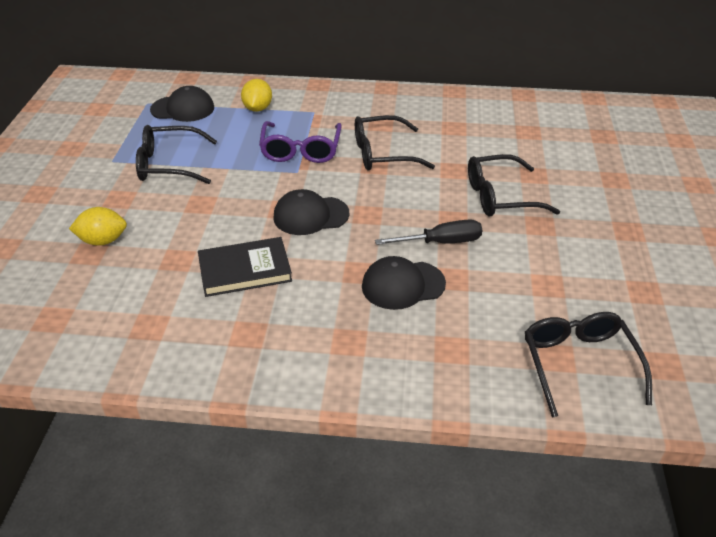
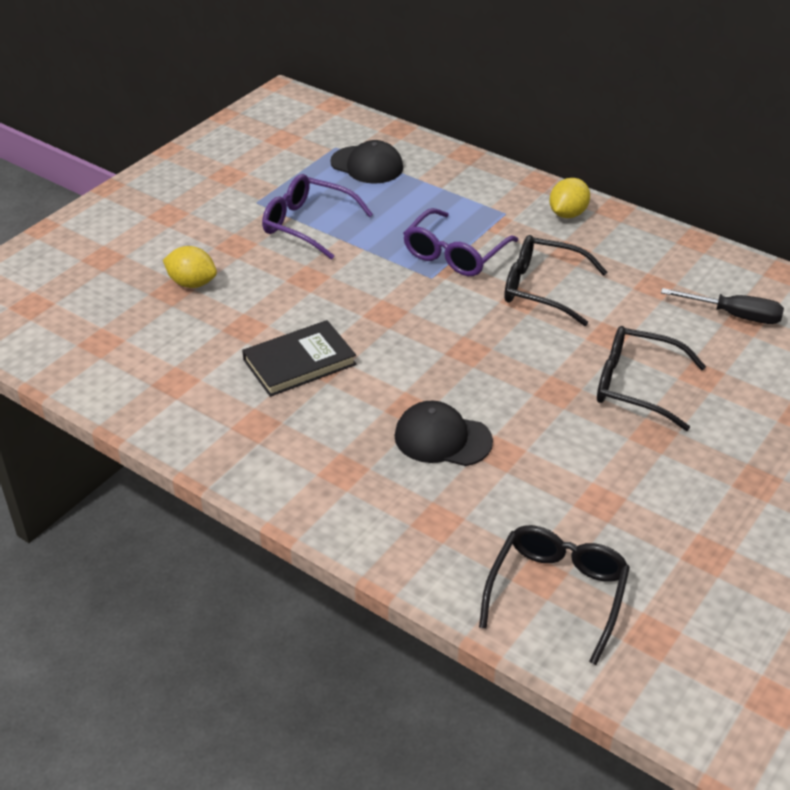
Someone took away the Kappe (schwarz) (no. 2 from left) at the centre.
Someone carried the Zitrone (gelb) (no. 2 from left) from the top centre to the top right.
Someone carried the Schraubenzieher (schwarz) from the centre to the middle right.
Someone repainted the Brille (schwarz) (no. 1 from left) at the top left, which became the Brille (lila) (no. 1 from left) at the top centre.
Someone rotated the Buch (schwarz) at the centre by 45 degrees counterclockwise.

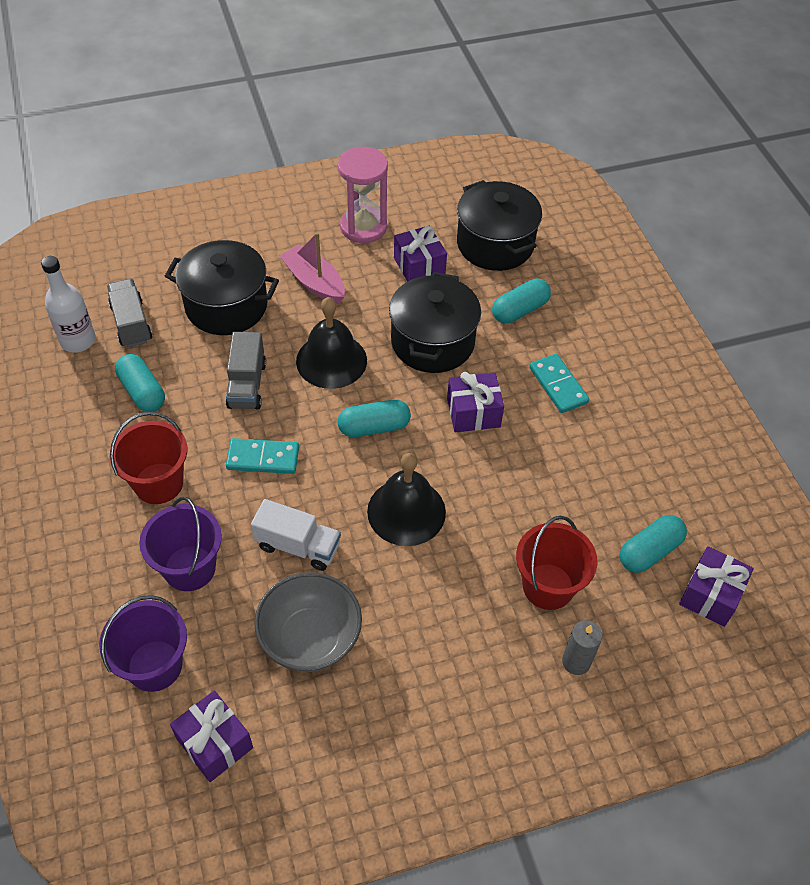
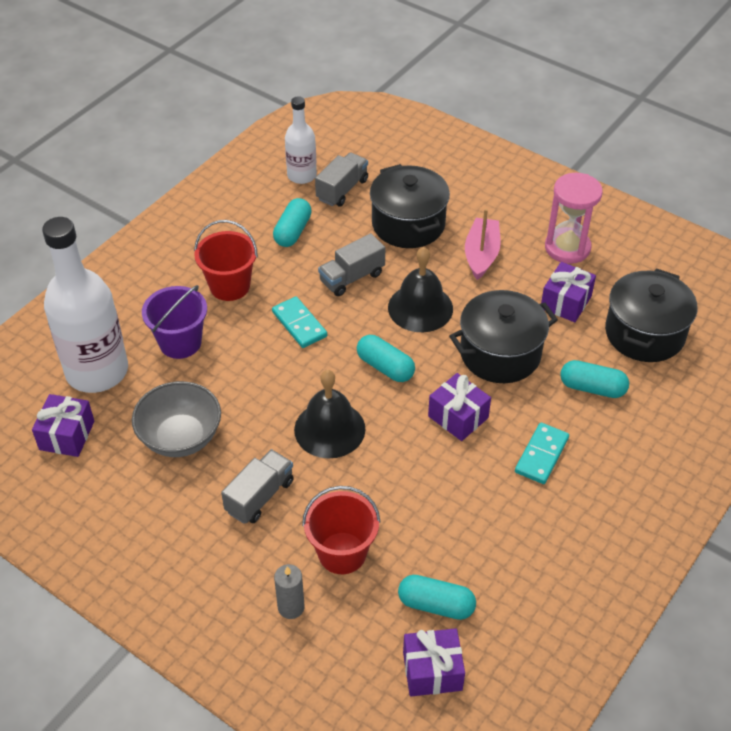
Someone took away the Lastwagen (weiß) at the centre.
Someone put down the Lastwagen (grau) (no. 1 from left) at the centre.
Someone swapped the Eimer (lila) (no. 1 from left) at the bottom left for the Flasche (weiß) (no. 1 from left) at the middle left.

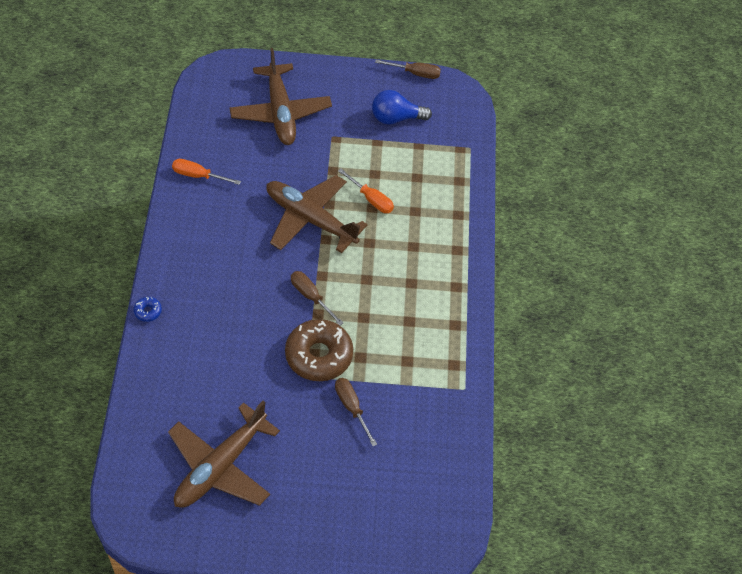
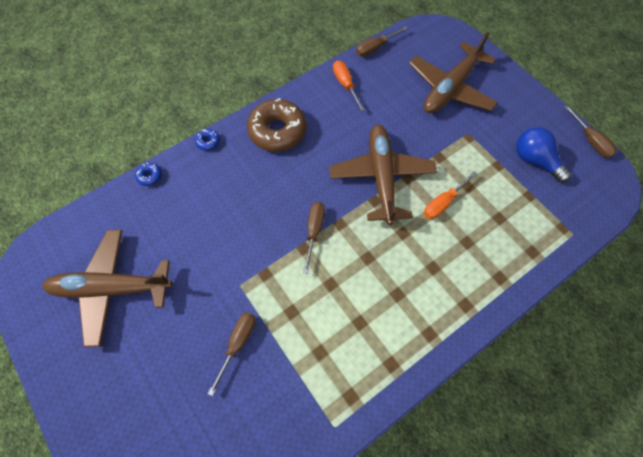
Someone put down the Donut (blau) (no. 1 from left) at the middle left.
Someone put down the Schraubenzieher (braun) (no. 3 from left) at the top centre.
Someone carried the Donut (braun) from the centre to the top centre.
Someone rotated the Schraubenzieher (orange) (no. 2 from left) at the top centre by 45 degrees clockwise.

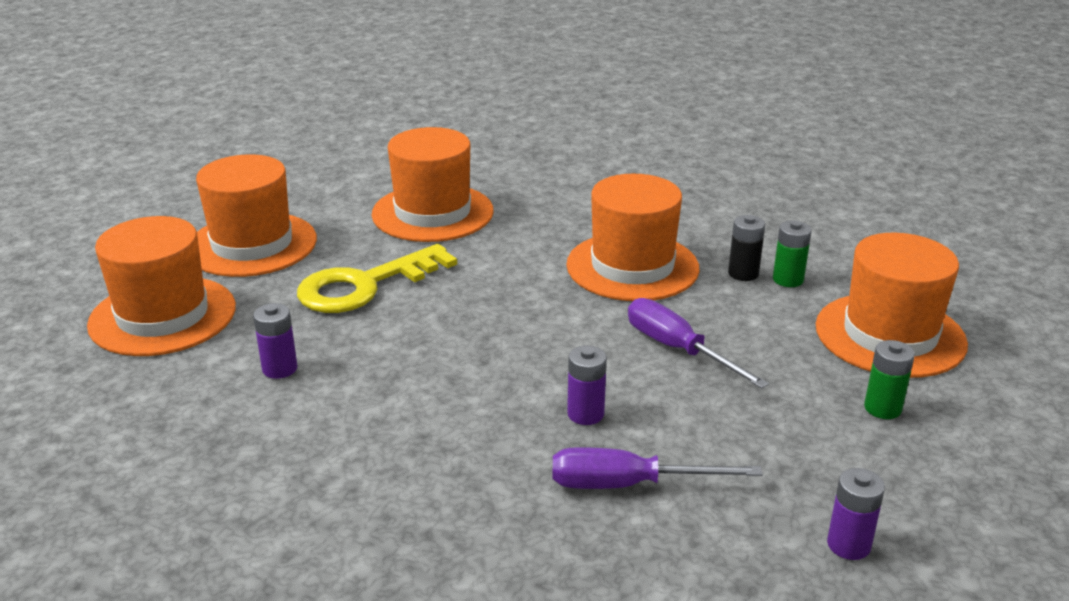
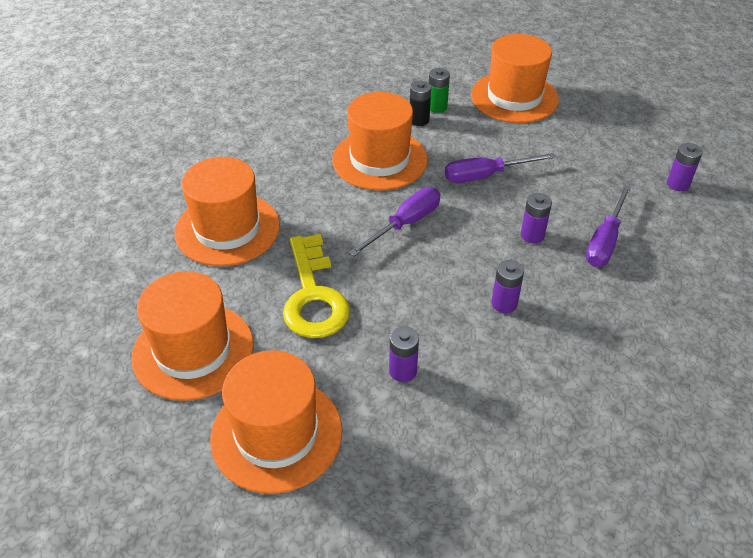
Someone took away the Batterie (grün) (no. 2 from left) at the middle right.
Someone put down the Schraubenzieher (lila) (no. 1 from left) at the centre.
Someone put down the Batterie (lila) (no. 2 from left) at the middle right.

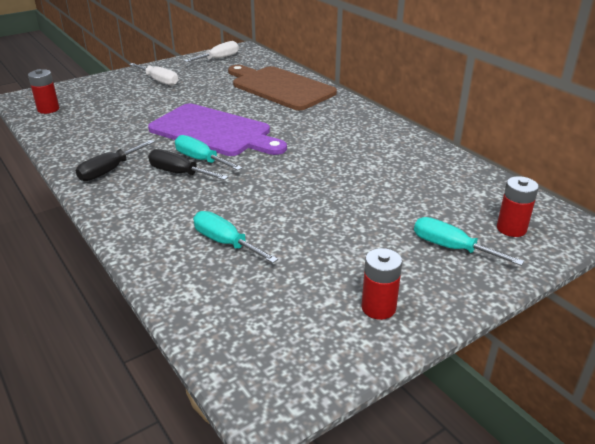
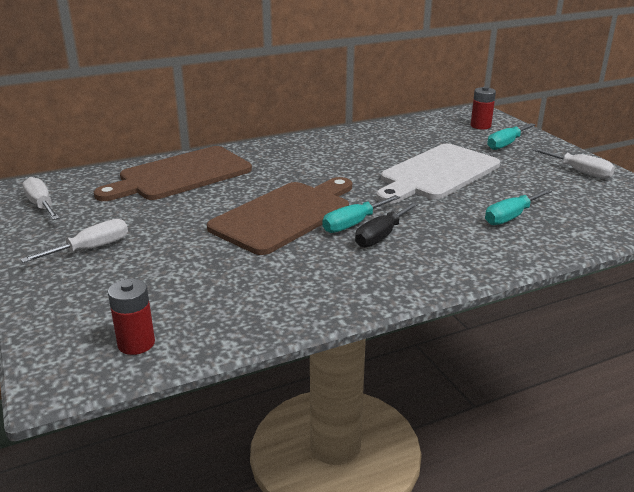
Someone took away the Schraubenzieher (schwarz) (no. 1 from left) at the middle left.
Someone put down the Schneidebrett (weiß) at the middle right.
Someone swapped the Batterie (rot) (no. 2 from left) at the centre for the Schraubenzieher (weiß) (no. 3 from left) at the top right.
Someone repainted the Schneidebrett (lila) at the top centre, which became the Schneidebrett (braun) (no. 2 from left) at the centre.

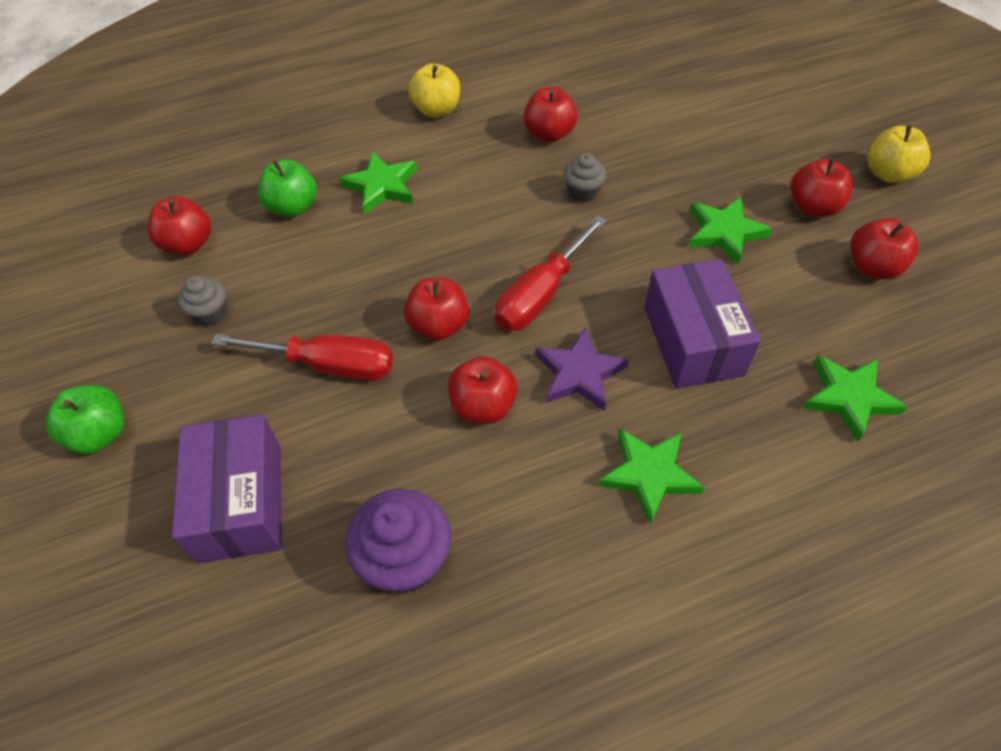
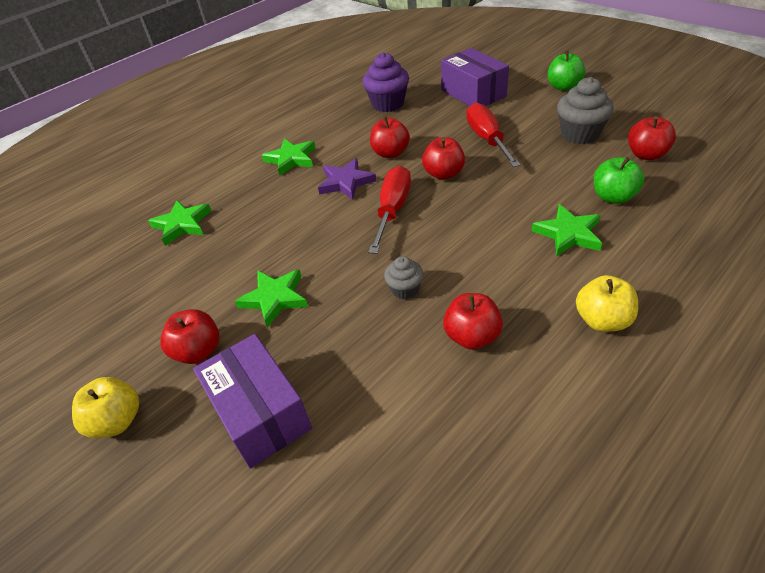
Someone took away the Apfel (rot) (no. 6 from left) at the top right.
Someone carried the Schachtel (lila) (no. 2 from left in the first image) from the middle right to the bottom left.
Someone rotated the Schraubenzieher (rot) (no. 1 from left in the first image) at the middle left by 90 degrees clockwise.
Someone scaled the Muffin (grau) (no. 1 from left in the first image) at the middle left by 1.75.

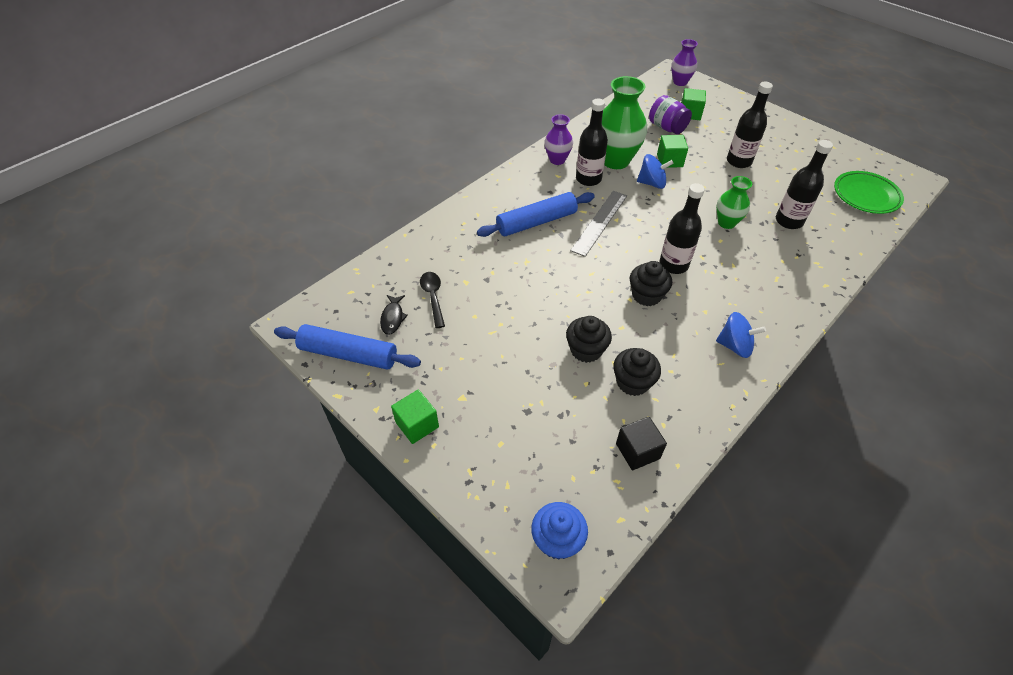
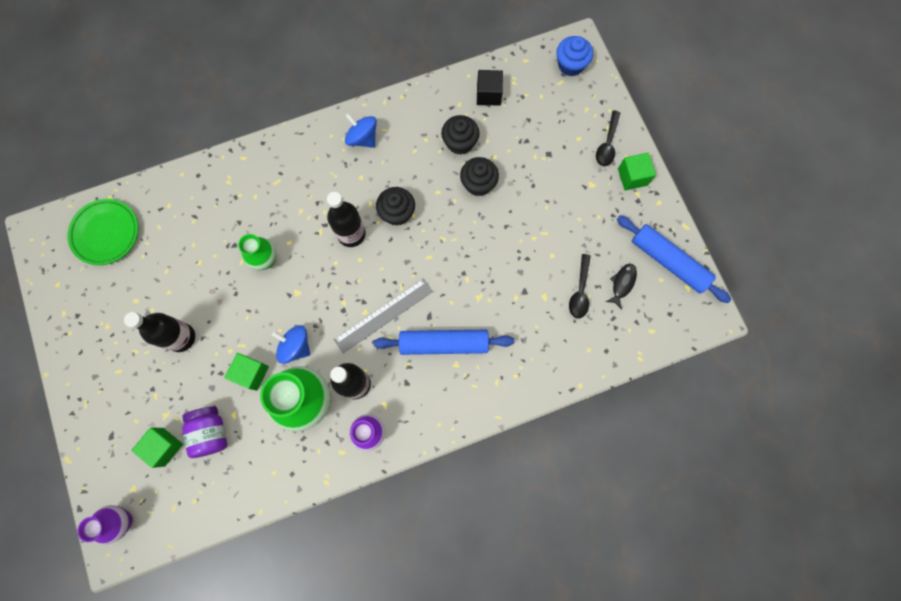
Someone took away the Flasche (schwarz) (no. 4 from left) at the top right.
Someone put down the Löffel (schwarz) (no. 2 from left) at the top right.

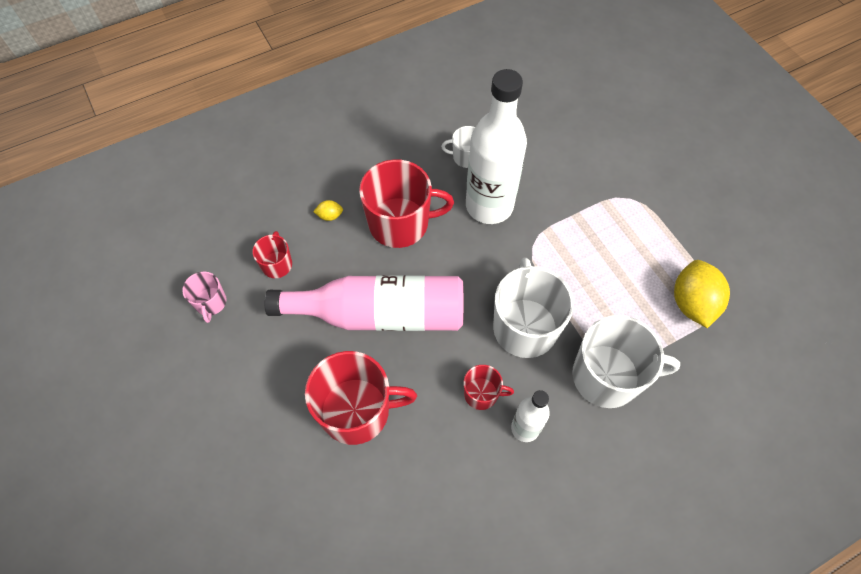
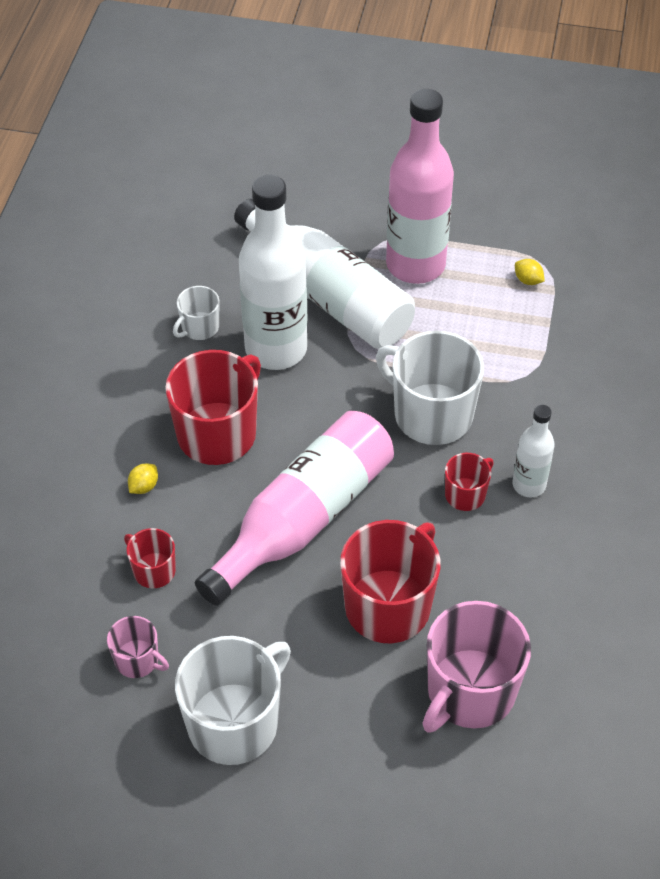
Someone put down the Flasche (weiß) (no. 2 from left) at the top centre.
Someone put down the Flasche (rosa) (no. 2 from left) at the top centre.
Someone put down the Tasse (rosa) (no. 2 from left) at the bottom right.
Someone carried the Tasse (weiß) (no. 3 from left in the first image) from the middle right to the bottom centre.
Someone scaled the Zitrone (gelb) (no. 2 from left) at the middle right by 0.44.

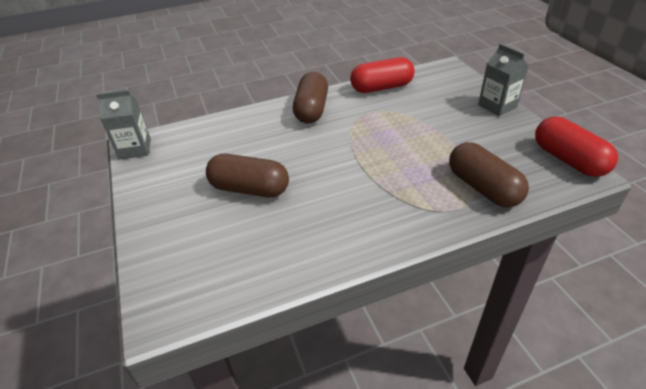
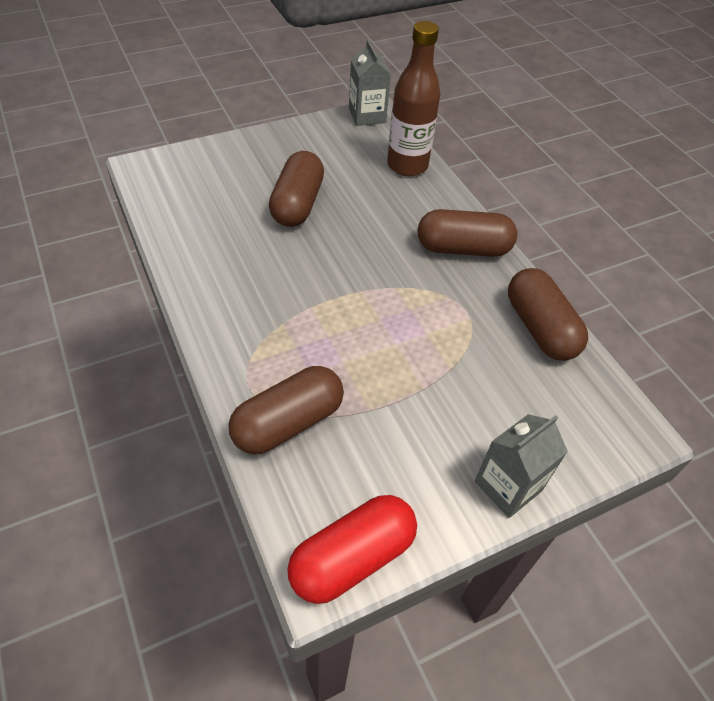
Someone put down the Flasche (braun) at the top centre.
Someone repainted the Kapsel (rot) (no. 1 from left) at the top centre, which became the Kapsel (braun) (no. 4 from left) at the middle right.

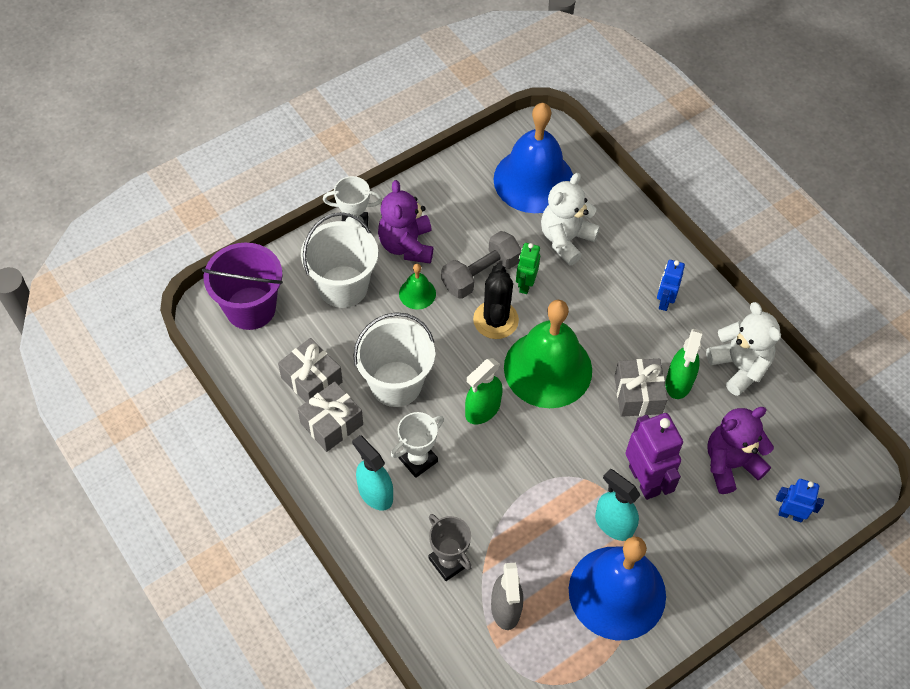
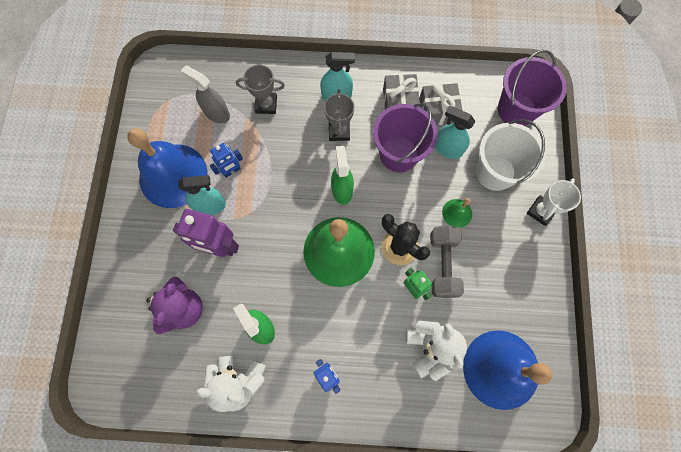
Someone took away the Teddybär (lila) (no. 1 from left) at the top centre.
Someone took away the Geschenk (grau) (no. 3 from left) at the middle right.
Someone put down the Sprühflasche (türkis) (no. 3 from left) at the top right.
Someone carried the Roboter (blau) (no. 2 from left in the first image) from the bottom right to the middle left.
Someone repainted the Eimer (weiß) (no. 2 from left) at the centre, which became the Eimer (lila) (no. 1 from left) at the top centre.
Someone repainted the Pokal (weiß) (no. 2 from left) at the centre, which became the Pokal (grau) (no. 2 from left) at the top centre.

